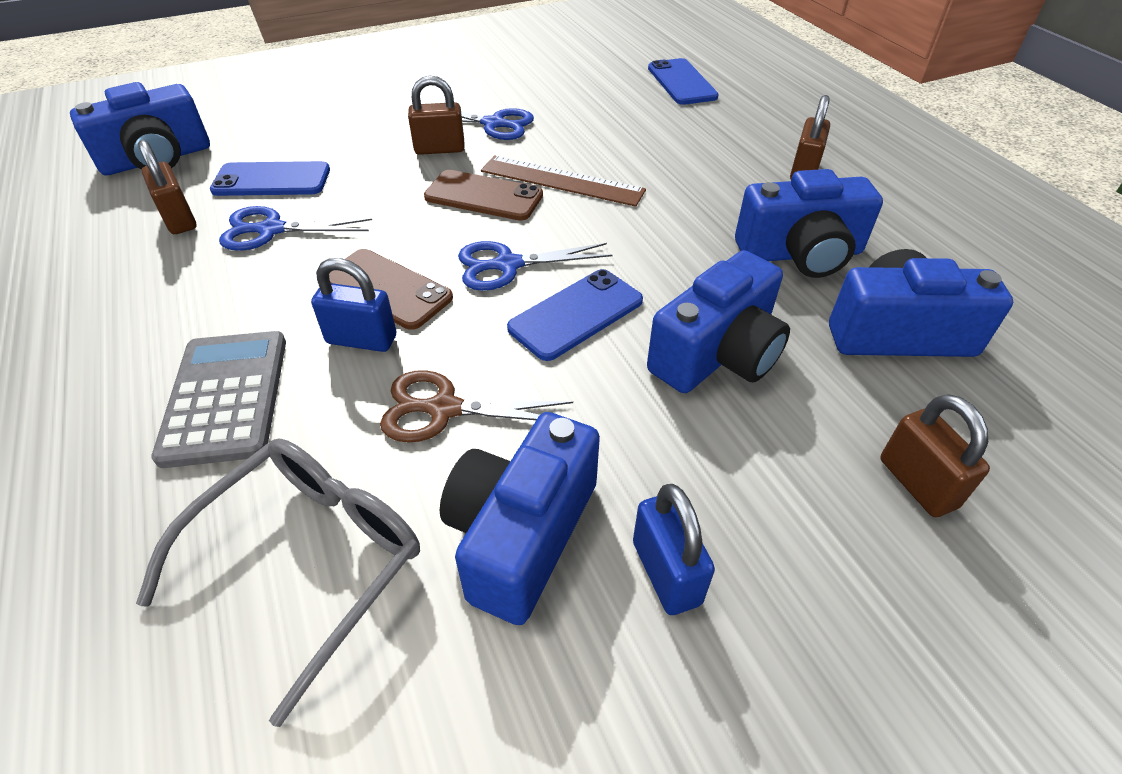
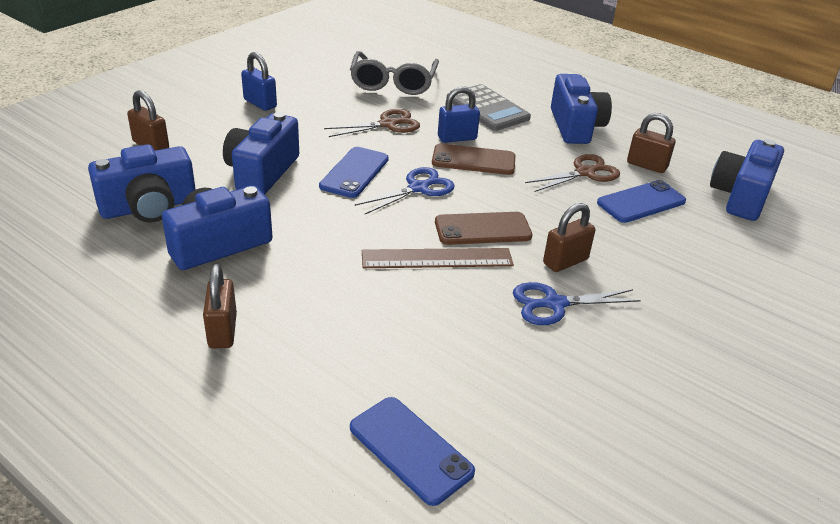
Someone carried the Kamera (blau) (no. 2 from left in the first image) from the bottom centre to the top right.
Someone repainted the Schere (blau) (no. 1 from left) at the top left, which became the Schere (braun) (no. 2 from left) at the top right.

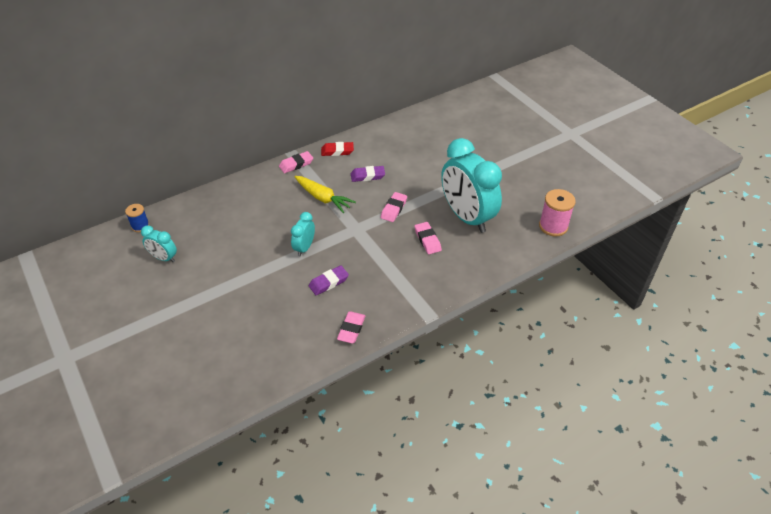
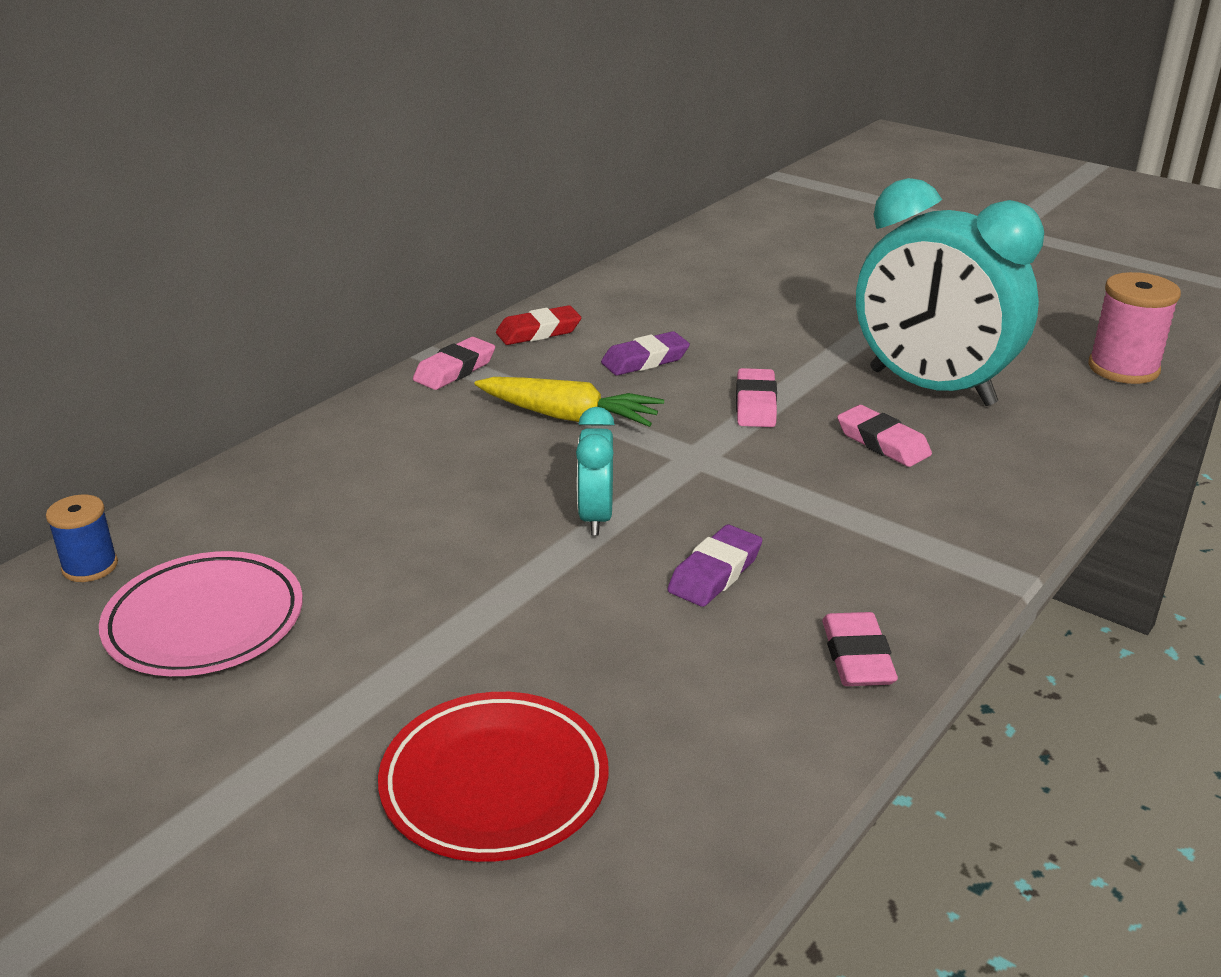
Someone put down the Teller (rot) at the bottom centre.
Someone swapped the Wecker (türkis) (no. 1 from left) at the middle left for the Teller (rosa) at the middle left.

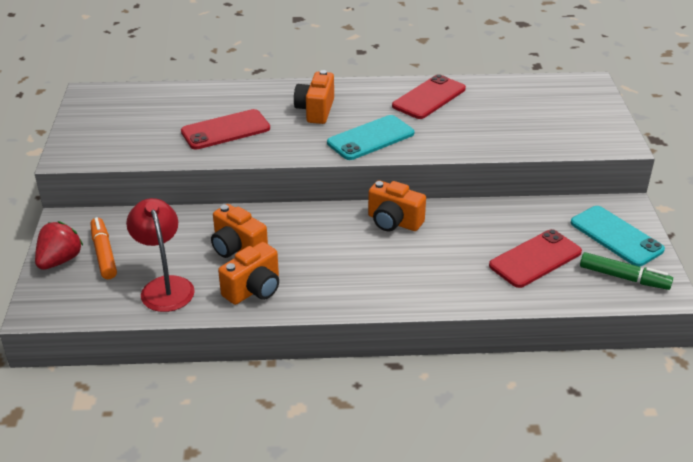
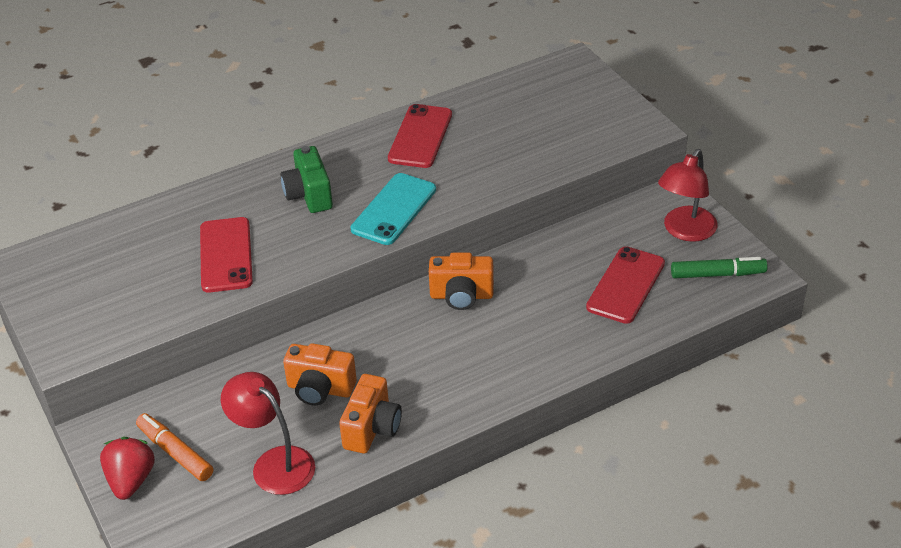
Someone swapped the Handy (türkis) (no. 2 from left) at the middle right for the Lampe (rot) (no. 2 from left) at the middle right.
Someone repainted the Kamera (orange) (no. 3 from left) at the top centre, which became the Kamera (grün) at the top centre.
Someone rotated the Handy (rot) (no. 1 from left) at the top left by 45 degrees counterclockwise.

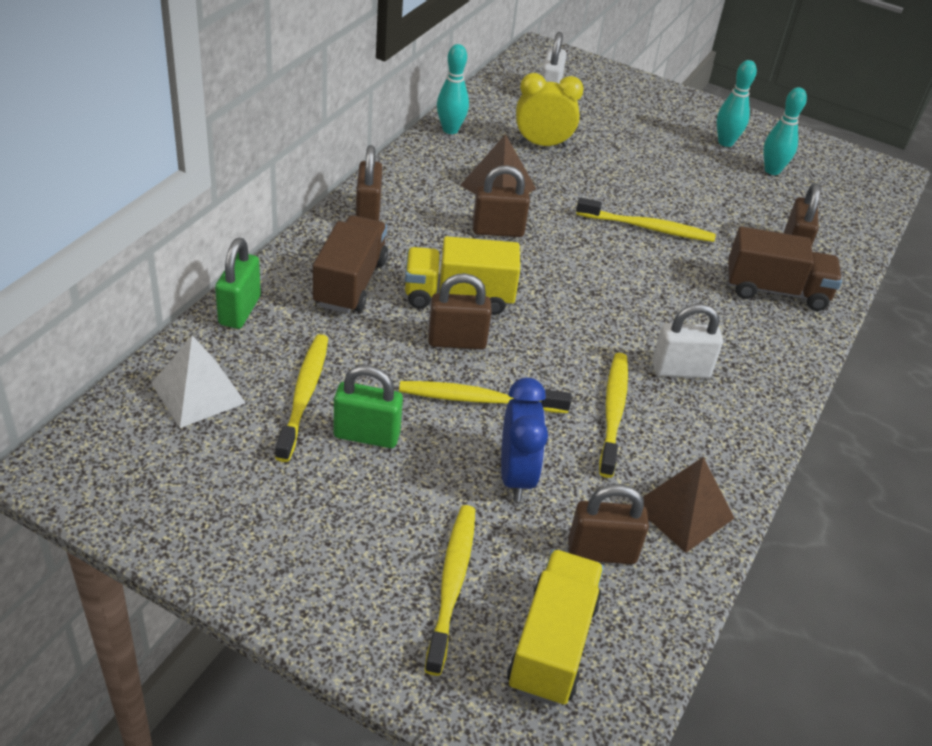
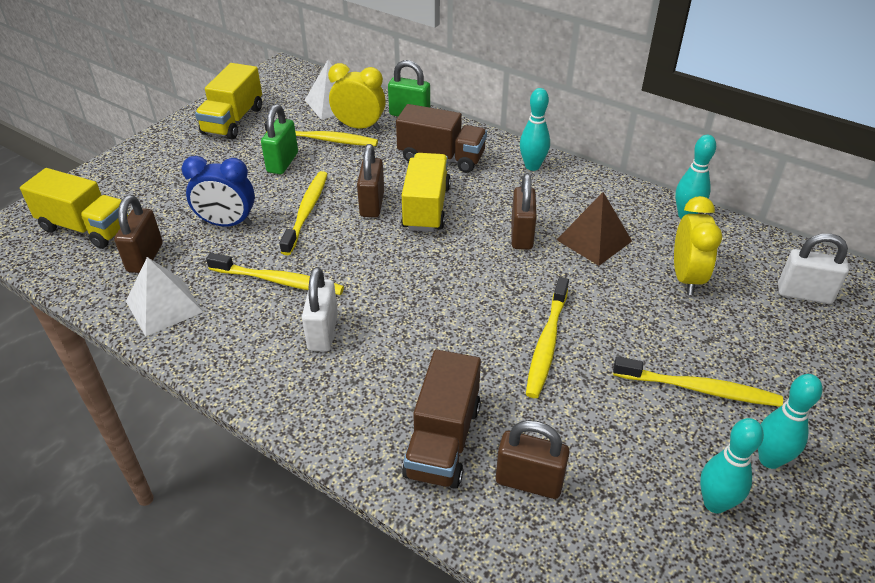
Someone put down the Lastwagen (gelb) (no. 2 from left) at the top left.
Someone put down the Wecker (gelb) (no. 1 from left) at the top centre.
Someone carried the Zahnbürste (gelb) (no. 2 from left in the first image) from the bottom centre to the middle right.
Someone swapped the Vorhängeschloss (braun) (no. 1 from left) at the top centre for the Bowlingkegel (türkis) (no. 1 from left) at the top centre.
Someone repainted the Pyramide (braun) (no. 2 from left) at the bottom right, which became the Pyramide (weiß) (no. 1 from left) at the middle left.

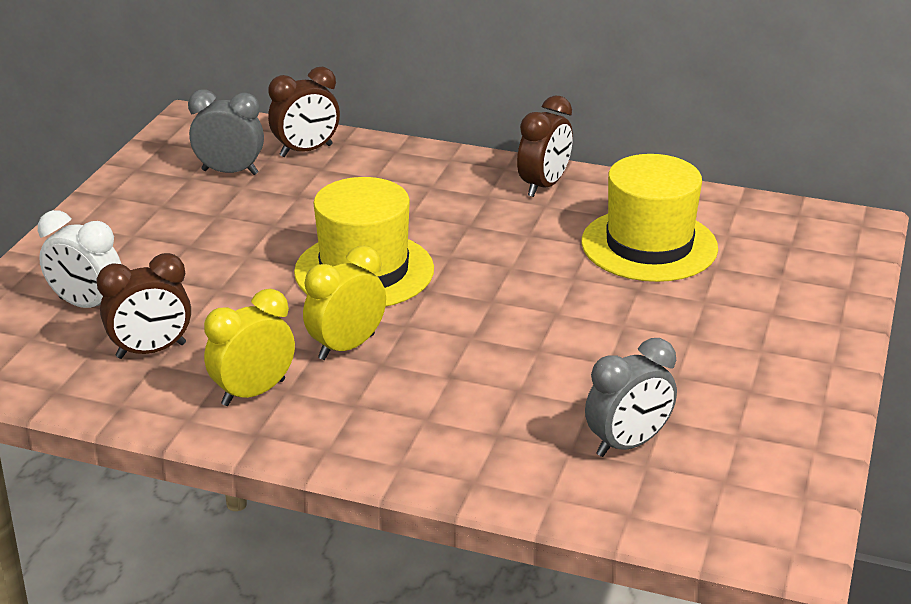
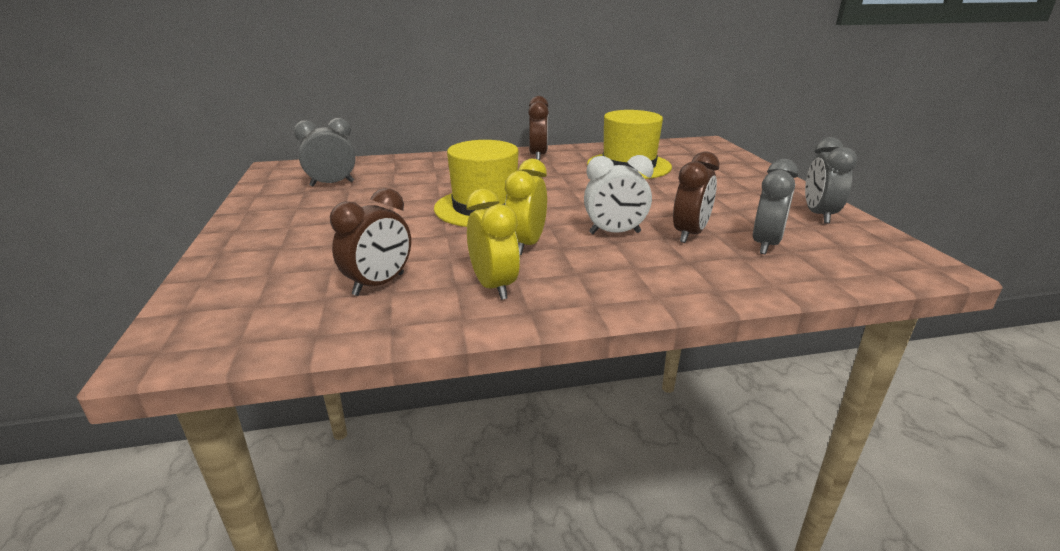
Someone put down the Wecker (grau) (no. 3 from left) at the top right.
Someone carried the Wecker (weiß) from the middle left to the centre.
Someone carried the Wecker (braun) (no. 2 from left in the first image) from the top centre to the centre.
Someone rotated the Wecker (gelb) (no. 1 from left) at the middle left by 135 degrees clockwise.

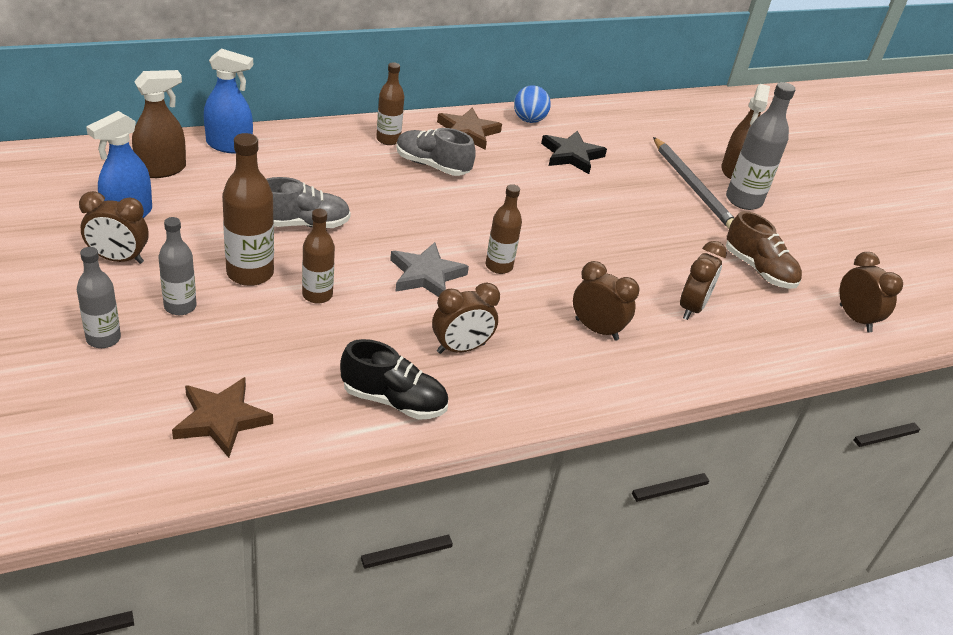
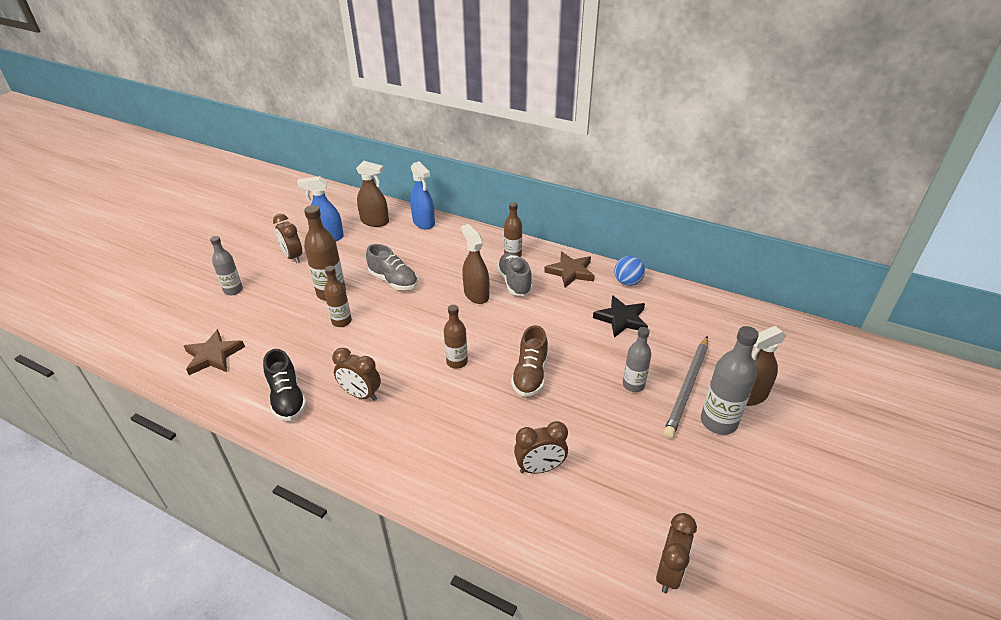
Someone took away the Stern (grau) at the centre.
Someone took away the Wecker (braun) (no. 3 from left) at the centre.
Someone put down the Sprühflasche (braun) (no. 2 from left) at the centre.
Someone carried the Flasche (grau) (no. 2 from left) from the middle left to the centre.
Someone carried the Schuh (braun) from the middle right to the centre.

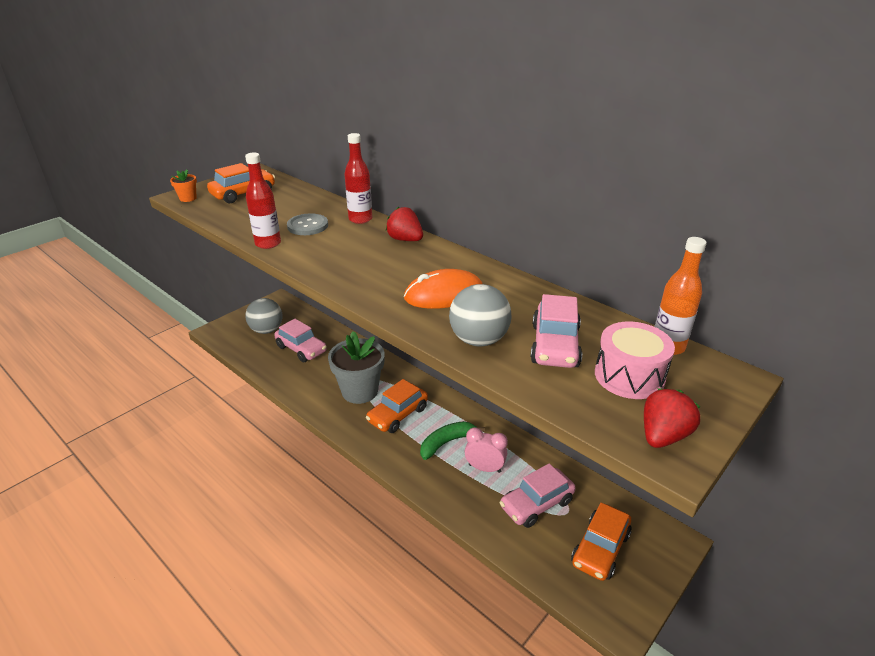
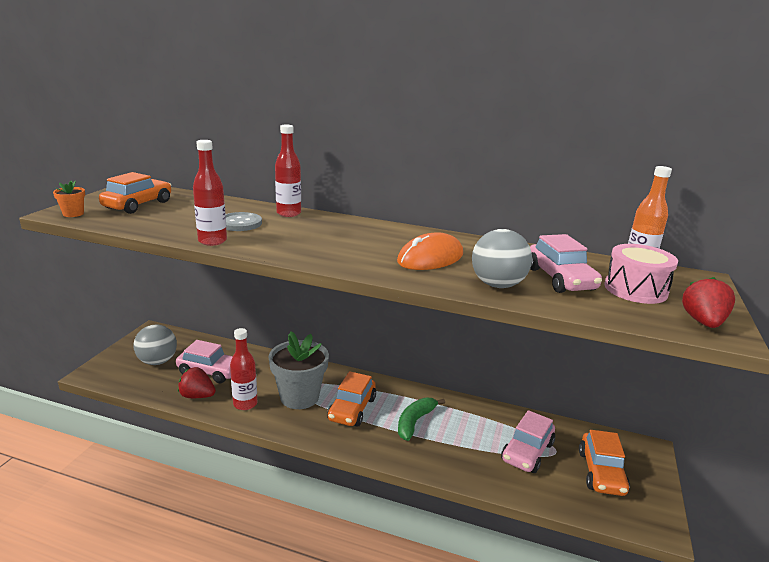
Someone took away the Wecker (rosa) at the bottom centre.
Someone put down the Flasche (rot) (no. 2 from left) at the middle left.
Someone carried the Erdbeere (rot) (no. 1 from left) from the centre to the bottom left.

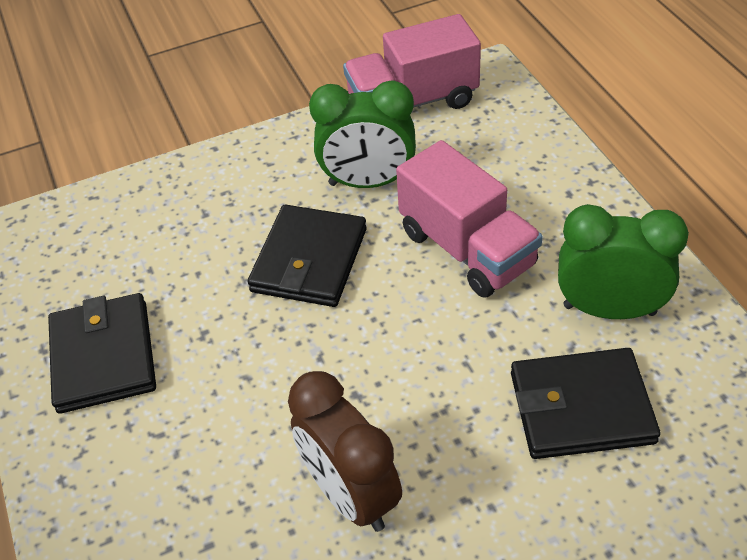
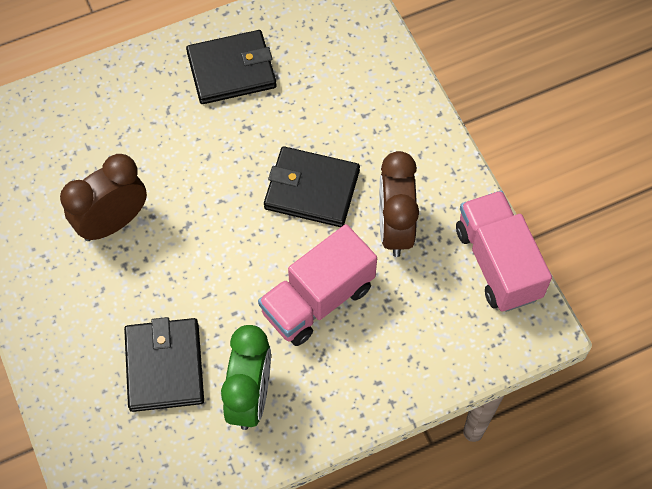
Someone repainted the Wecker (grün) (no. 1 from left) at the top centre, which became the Wecker (braun) (no. 2 from left) at the centre.

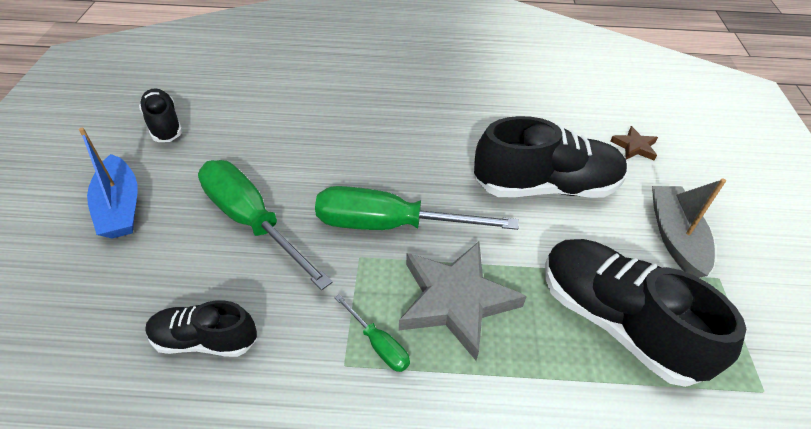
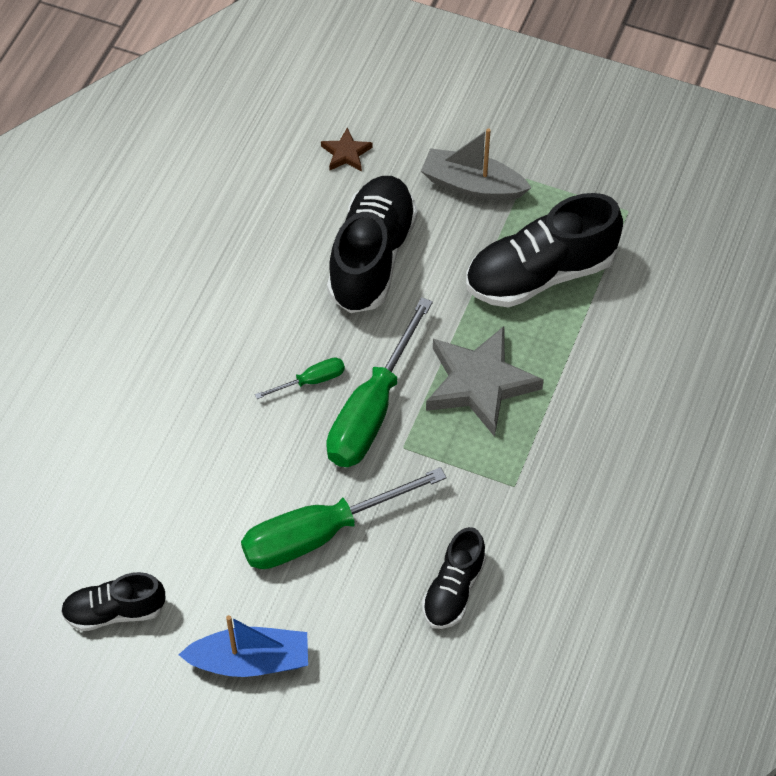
Someone carried the Schraubenzieher (grün) (no. 2 from left in the first image) from the bottom centre to the centre.

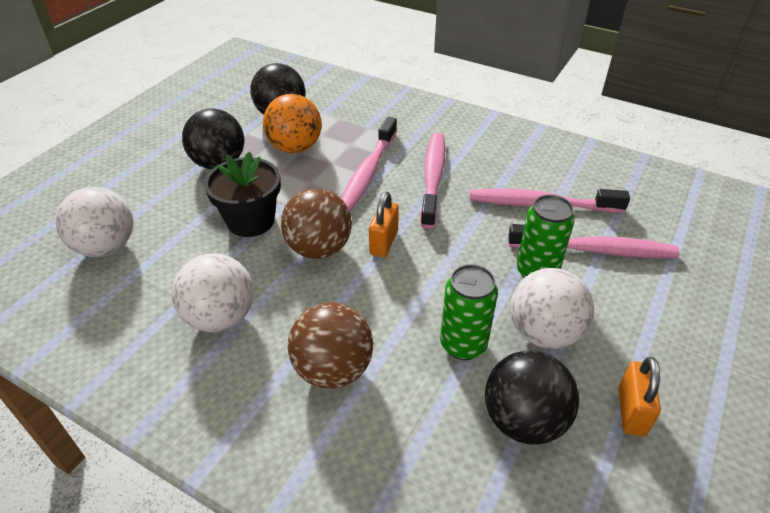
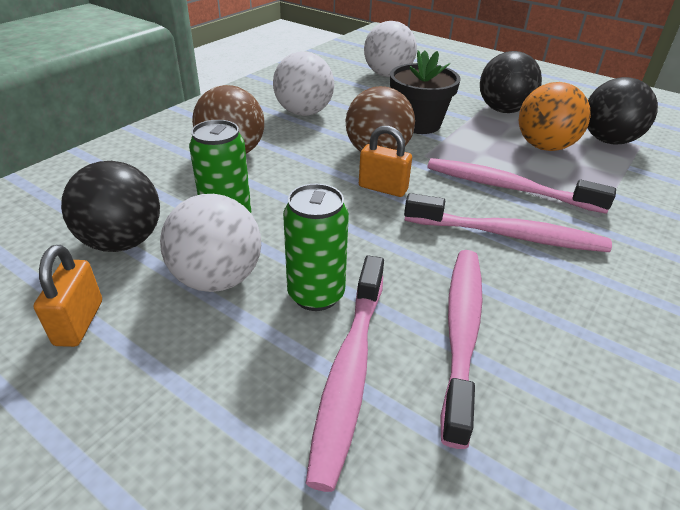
Someone rotated the Vorhängeschloss (orange) (no. 2 from left in the first image) at the bottom right by 75 degrees clockwise.

